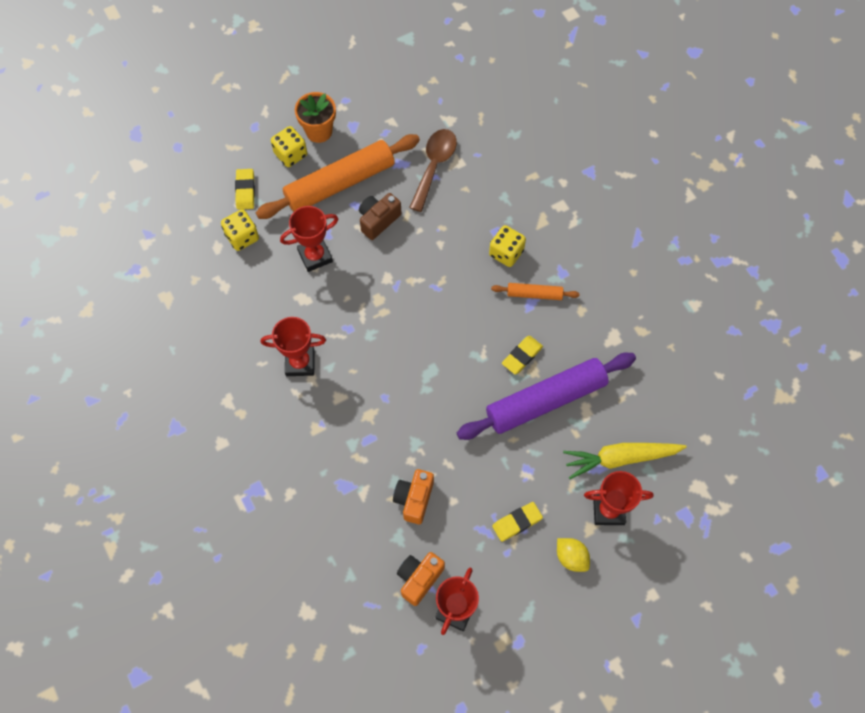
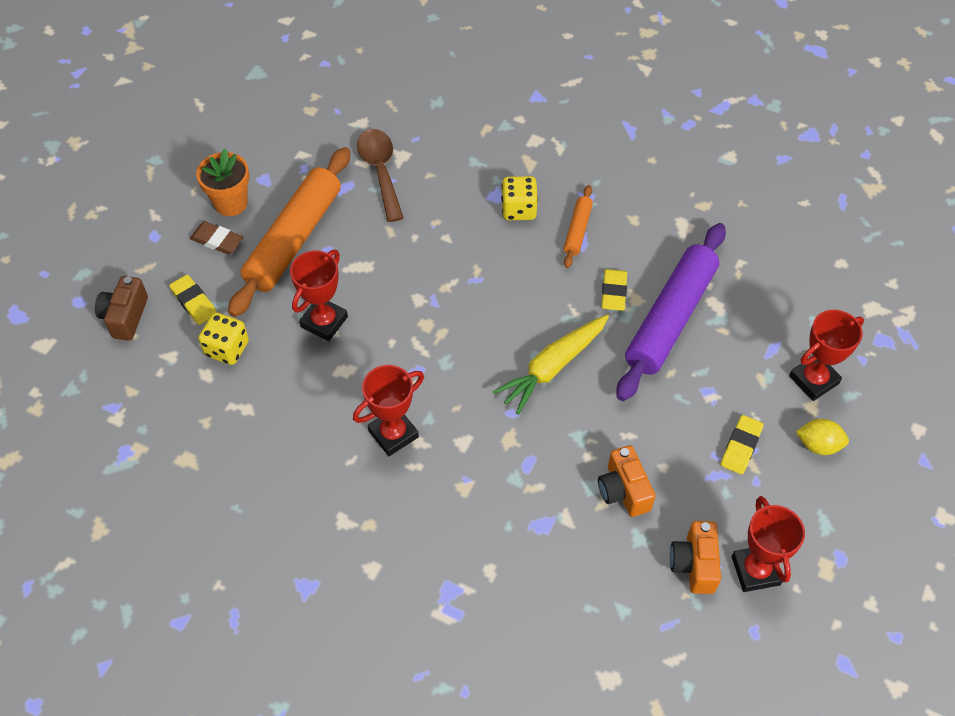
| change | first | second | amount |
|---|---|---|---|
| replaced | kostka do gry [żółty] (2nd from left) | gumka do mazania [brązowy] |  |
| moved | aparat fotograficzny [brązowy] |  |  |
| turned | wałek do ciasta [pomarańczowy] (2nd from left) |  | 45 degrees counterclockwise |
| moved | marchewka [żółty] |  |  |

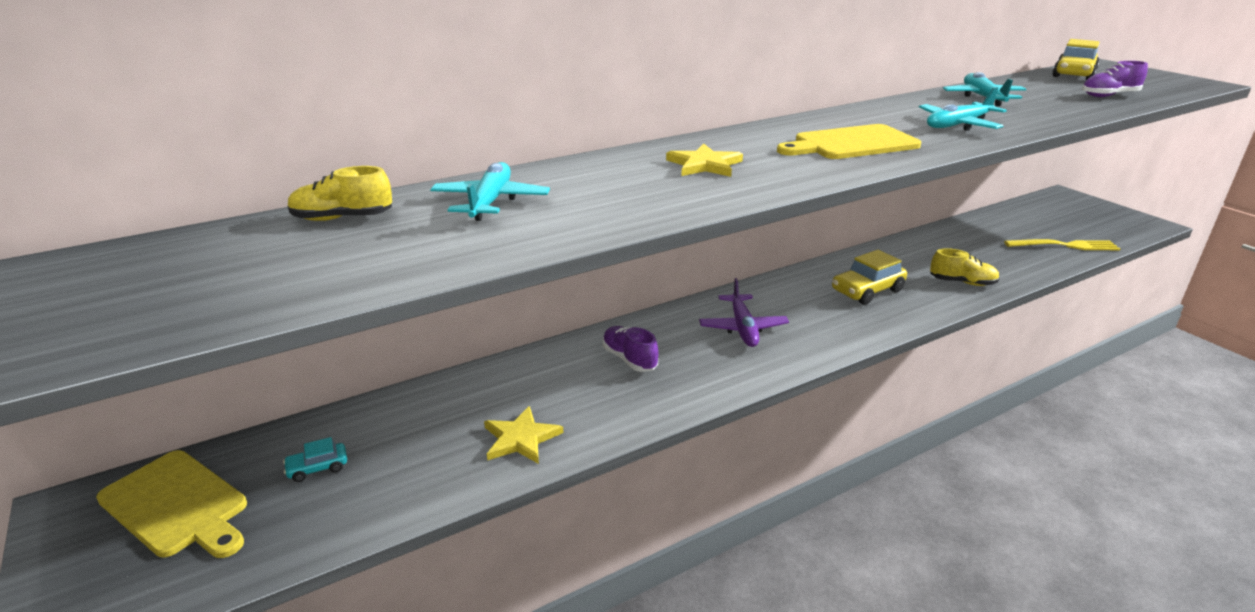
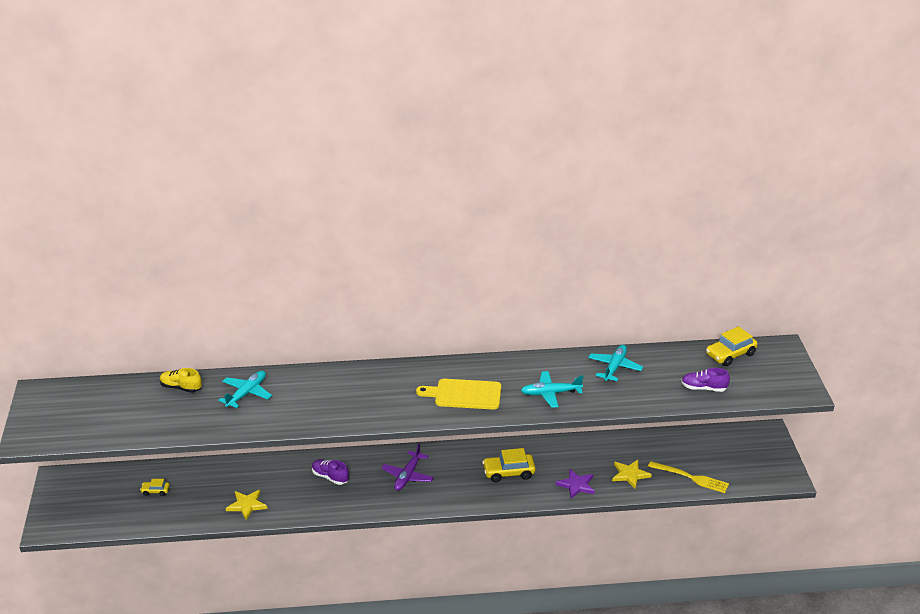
| change | first | second | amount |
|---|---|---|---|
| removed | deska do krojenia [żółty] (1st from left) |  |  |
| recoloured | samochód [turkusowy] | samochód [żółty] (1st from left) |  |
| turned | but [fioletowy] (1st from left) |  | 45 degrees counterclockwise |
| moved | gwiazda [żółty] (2nd from left) |  |  |
| replaced | but [żółty] (2nd from left) | gwiazda [fioletowy] |  |

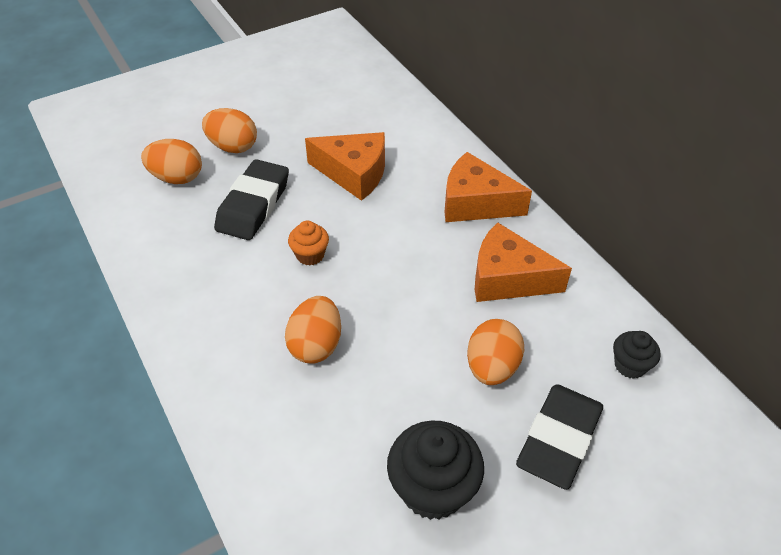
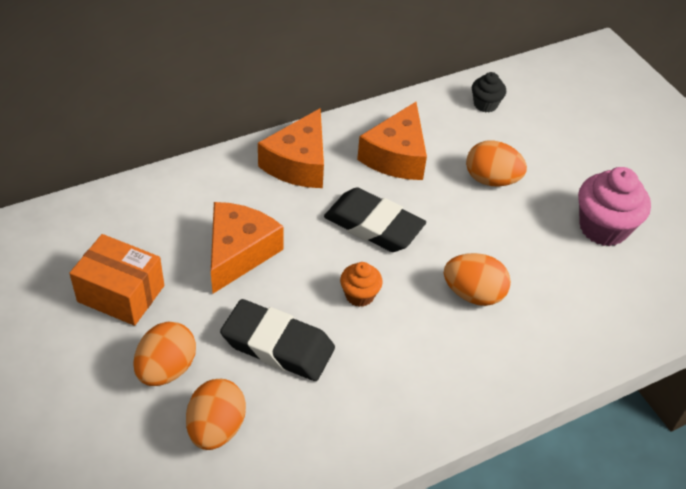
| change | first | second | amount |
|---|---|---|---|
| recoloured | muffinka [czarny] (1st from left) | muffinka [różowy] |  |
| moved | gumka do mazania [czarny] (2nd from left) |  |  |
| added |  | pudełko [pomarańczowy] |  |

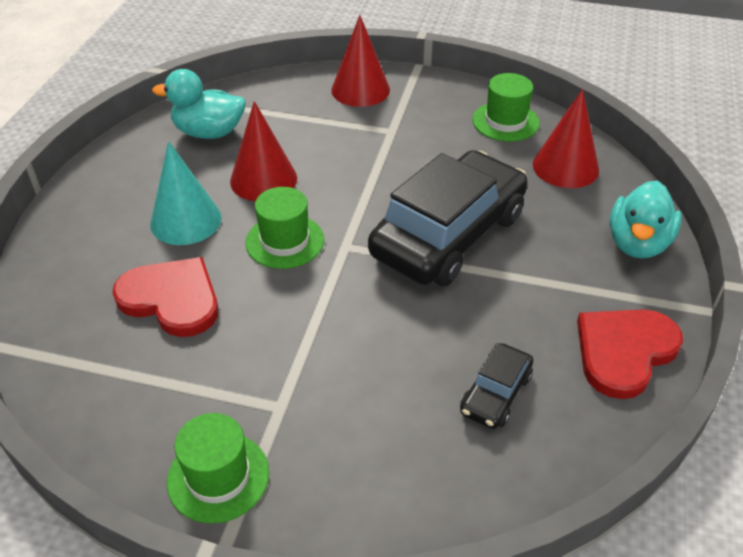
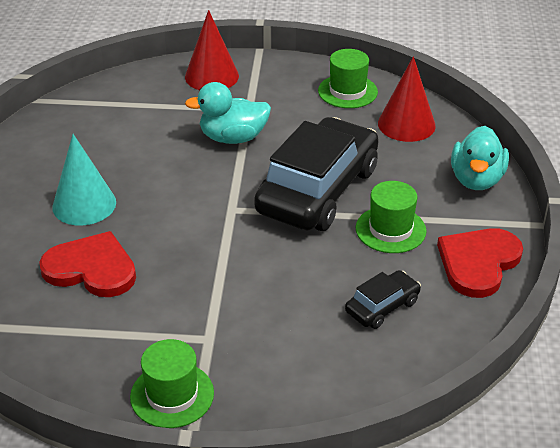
| change | first | second | amount |
|---|---|---|---|
| moved | kaczka [turkusowy] (1st from left) |  |  |
| removed | stożek [czerwony] (1st from left) |  |  |
| moved | kapelusz [zielony] (2nd from left in the first image) | kapelusz [zielony] (3rd from left) |  |
| turned | samochód [czarny] (2nd from left) |  | 150 degrees counterclockwise |

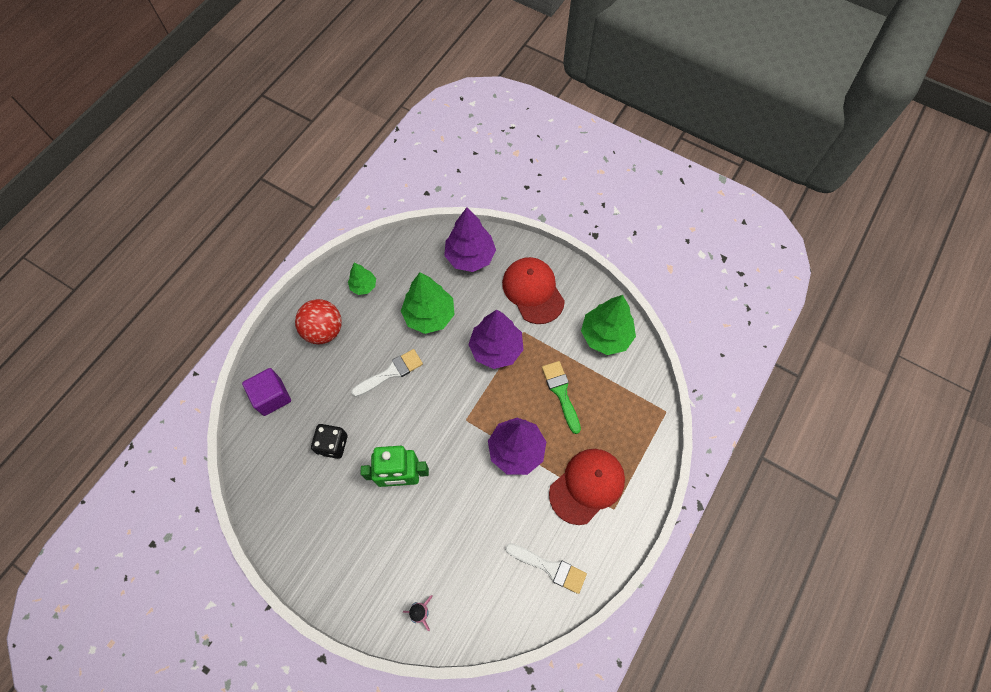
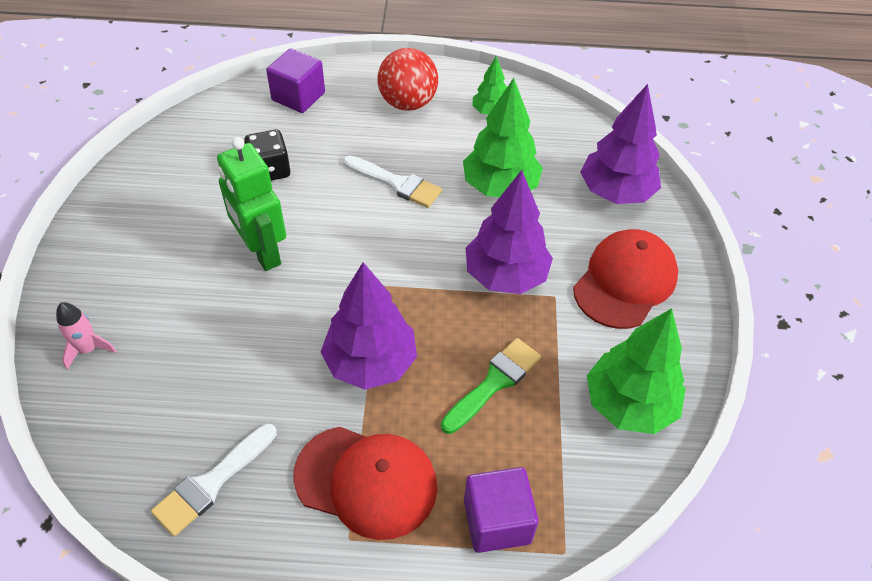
| change | first | second | amount |
|---|---|---|---|
| turned | pędzel [biały] (2nd from left in the first image) | pędzel [biały] (1st from left) | 45 degrees clockwise |
| added |  | sześcian [fioletowy] (2nd from left) |  |

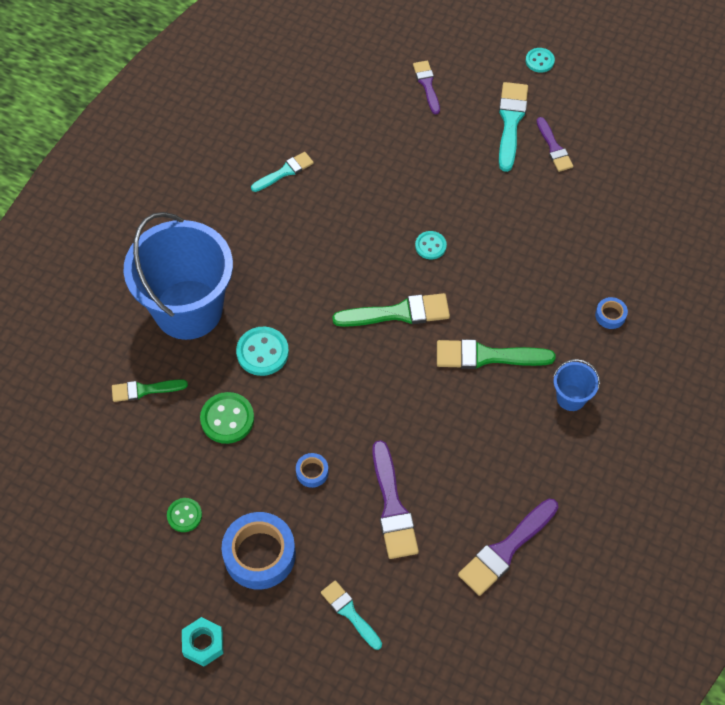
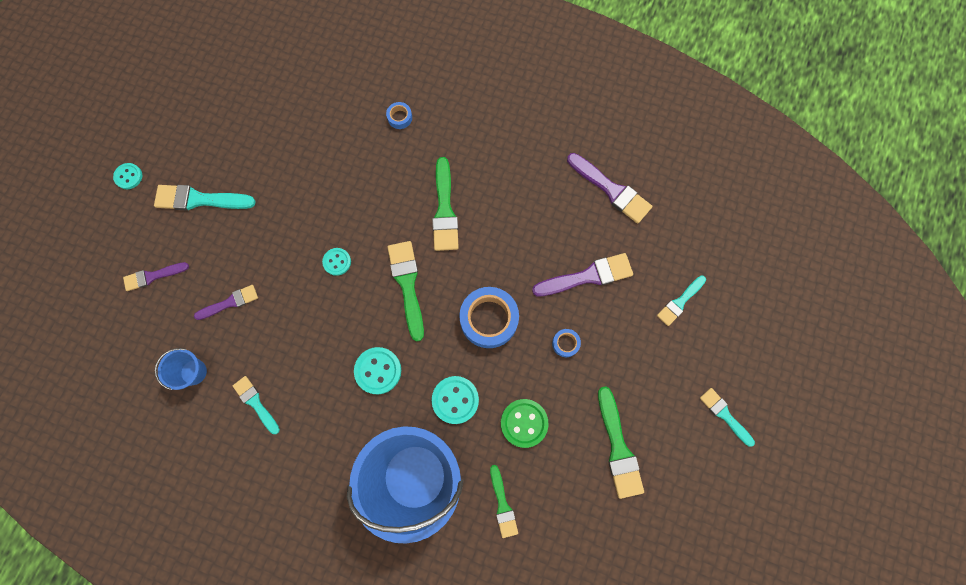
| change | first | second | amount |
|---|---|---|---|
| replaced | guzik [zielony] (1st from left) | pędzel [zielony] (4th from left) |  |
| replaced | nakrętka [turkusowy] | pędzel [turkusowy] (4th from left) |  |
| moved | taśma klejąca [niebieski] (1st from left in the first image) | taśma klejąca [niebieski] (2nd from left) |  |
| moved | pędzel [fioletowy] (4th from left in the first image) | pędzel [fioletowy] (2nd from left) |  |
| moved | wiadro [niebieski] (2nd from left in the first image) | wiadro [niebieski] (1st from left) |  |
| added |  | guzik [turkusowy] (3rd from left) |  |

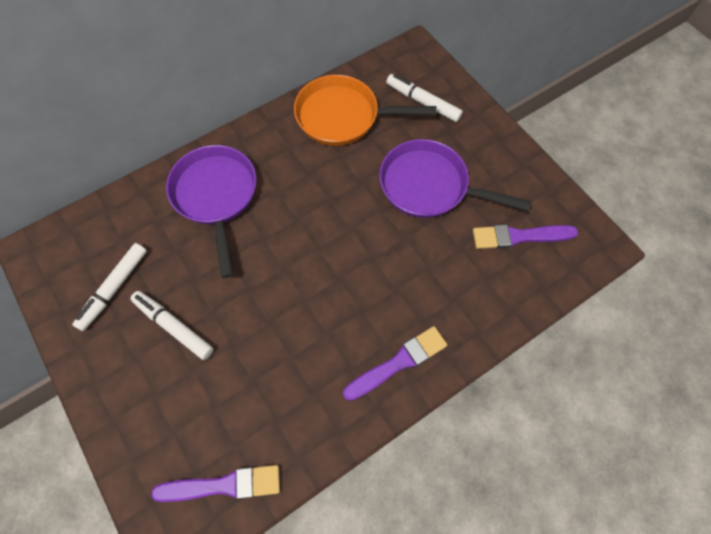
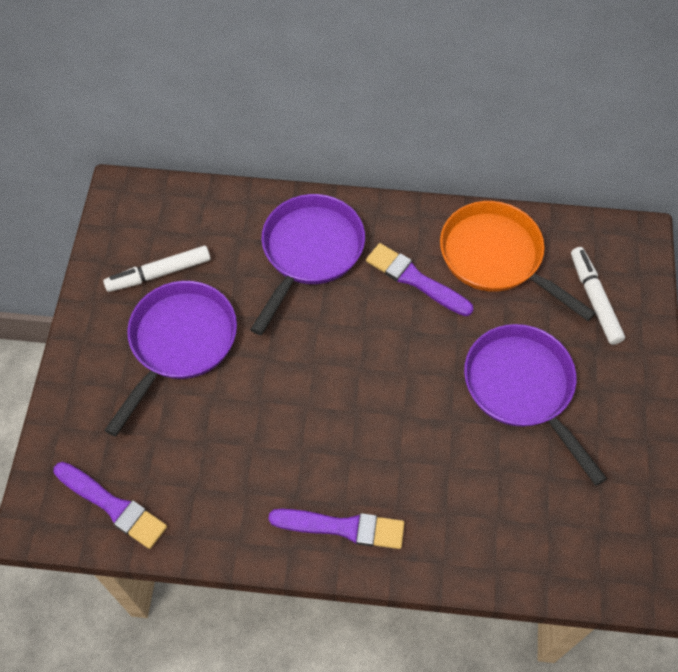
| change | first | second | amount |
|---|---|---|---|
| replaced | flamaster [biały] (2nd from left) | patelnia [fioletowy] (1st from left) |  |
| moved | pędzel [fioletowy] (3rd from left) |  |  |

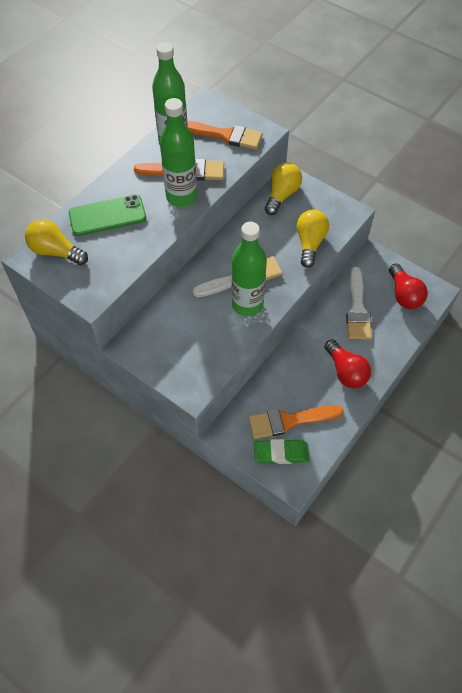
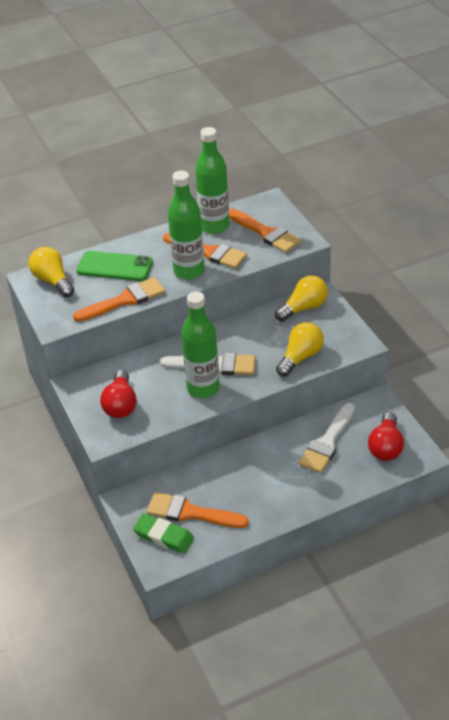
| change | first | second | amount |
|---|---|---|---|
| moved | żarówka [czerwony] (1st from left) |  |  |
| added |  | pędzel [pomarańczowy] (1st from left) |  |

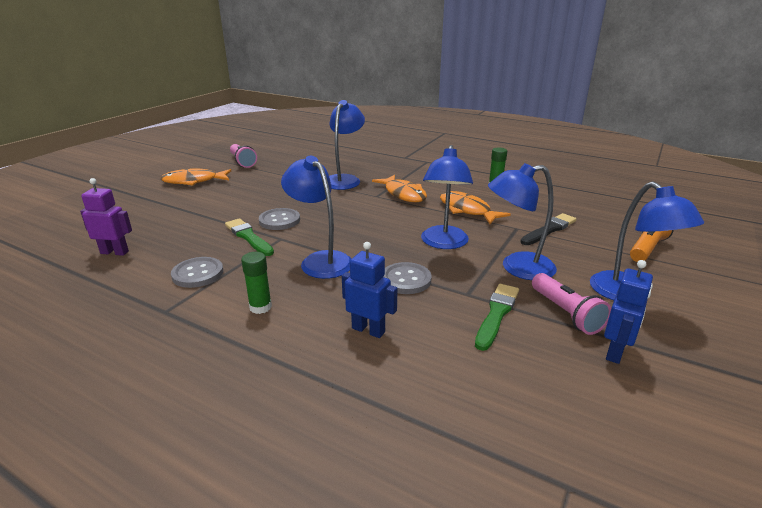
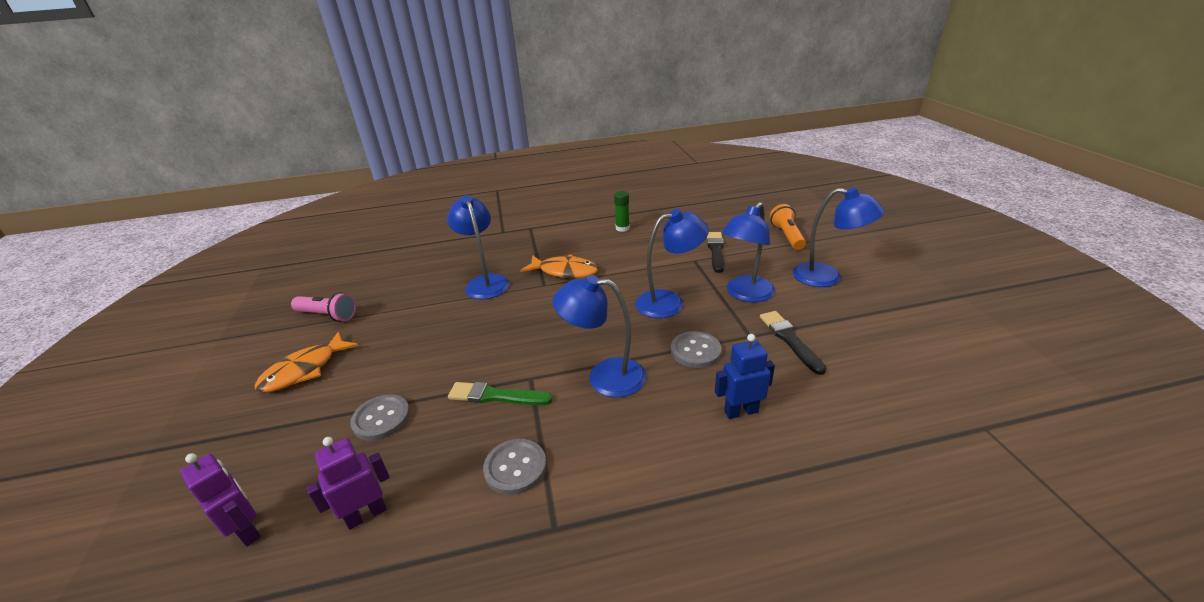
| change | first | second | amount |
|---|---|---|---|
| removed | klej w sztyfcie [zielony] (1st from left) |  |  |
| moved | guzik [szary] (2nd from left in the first image) | guzik [szary] (1st from left) |  |
| turned | lampka [niebieski] (3rd from left) |  | 75 degrees counterclockwise |
| removed | ryba [pomarańczowy] (3rd from left) |  |  |
| recoloured | pędzel [zielony] (2nd from left) | pędzel [czarny] (2nd from left) |  |
| removed | latarka [różowy] (2nd from left) |  |  |
| removed | robot [niebieski] (2nd from left) |  |  |
| added |  | robot [fioletowy] (1st from left) |  |

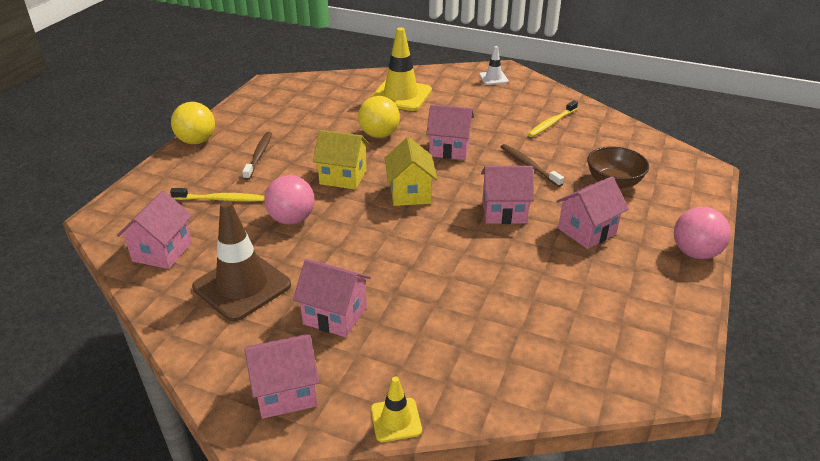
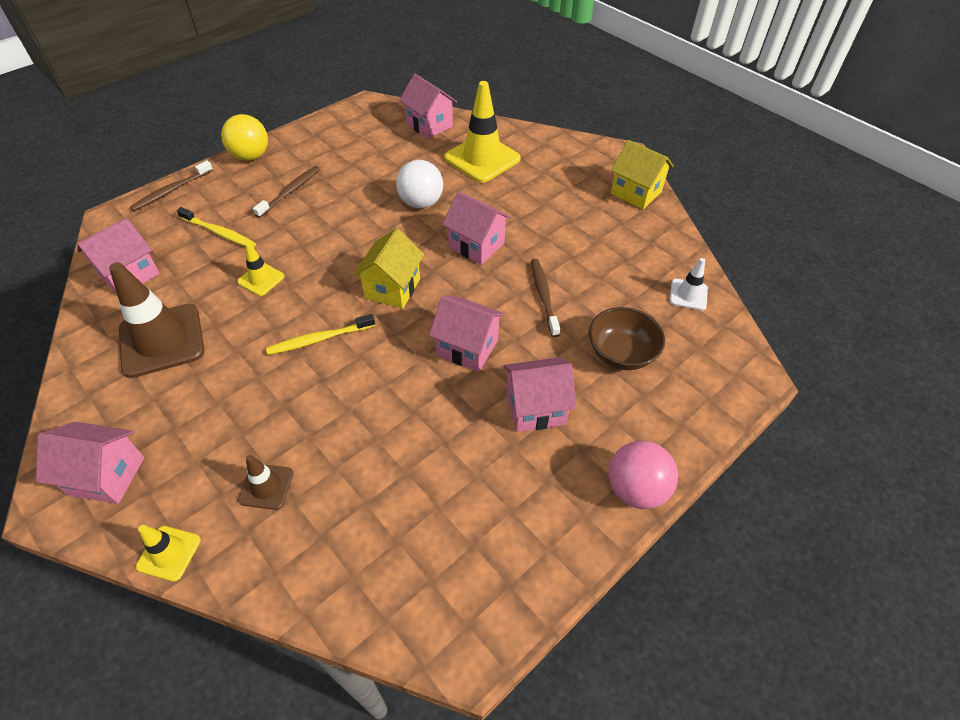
| change | first | second | amount |
|---|---|---|---|
| replaced | piłka [różowy] (1st from left) | pachołek [żółty] (2nd from left) |  |
| moved | domek [różowy] (3rd from left) |  |  |
| moved | domek [żółty] (1st from left in the first image) | domek [żółty] (2nd from left) |  |
| recoloured | piłka [żółty] (2nd from left) | piłka [biały] |  |
| moved | pachołek [biały] |  |  |
| moved | szczoteczka do zębów [żółty] (2nd from left) |  |  |
| added |  | szczoteczka do zębów [brązowy] (1st from left) |  |
| added |  | pachołek [brązowy] (2nd from left) |  |

